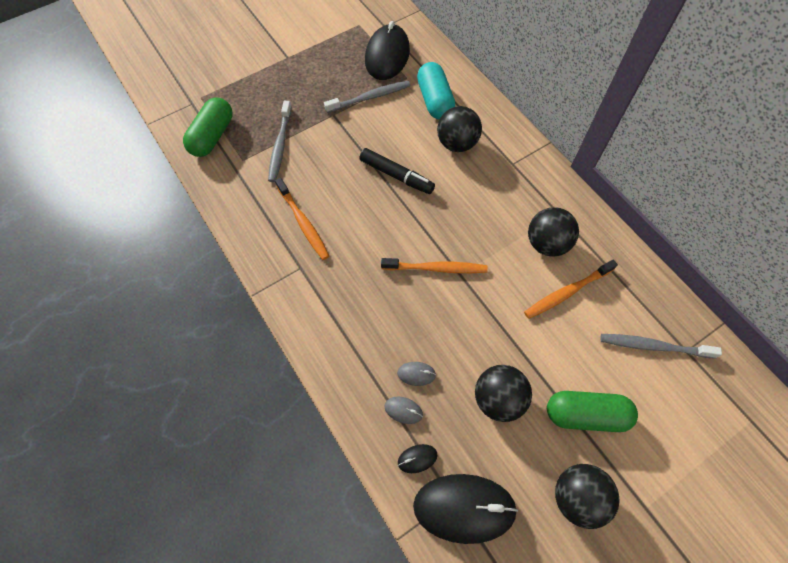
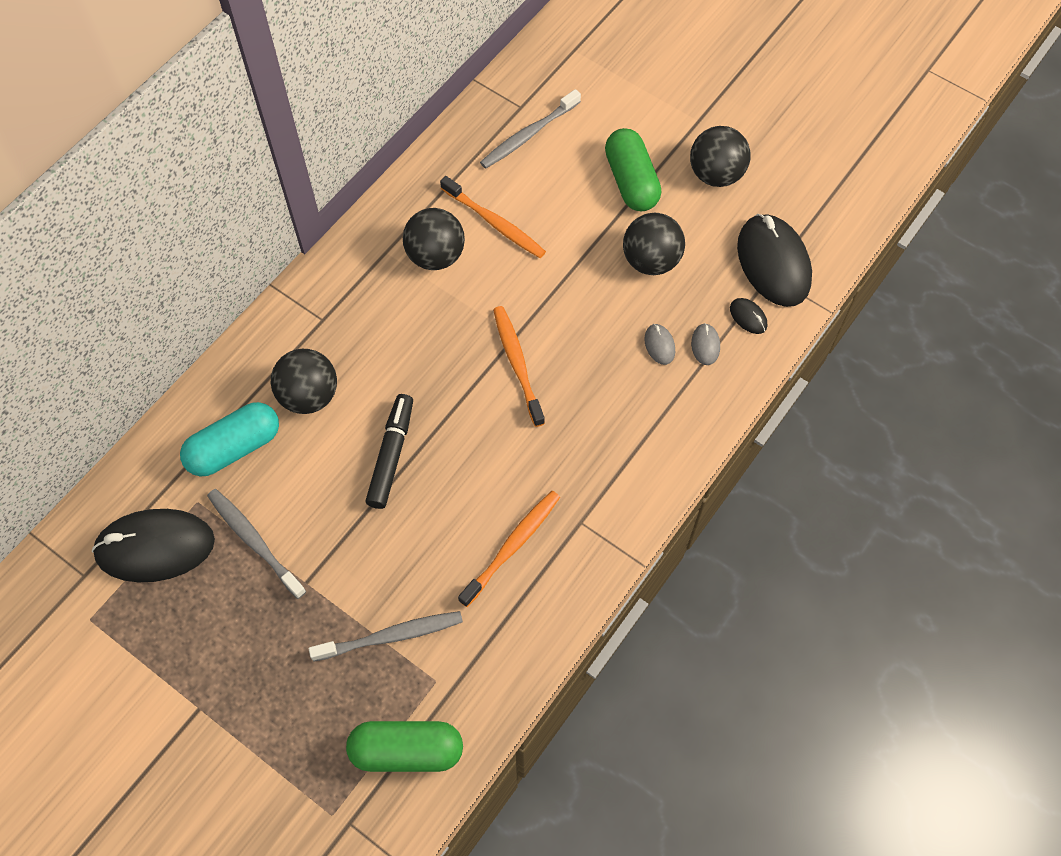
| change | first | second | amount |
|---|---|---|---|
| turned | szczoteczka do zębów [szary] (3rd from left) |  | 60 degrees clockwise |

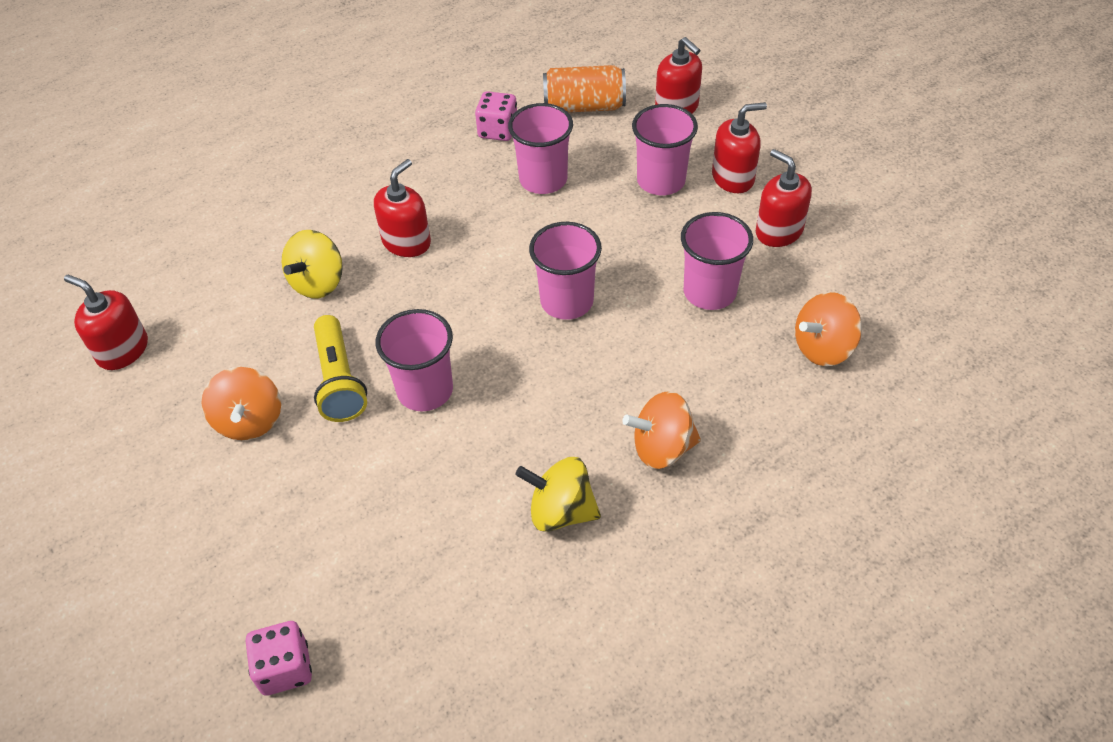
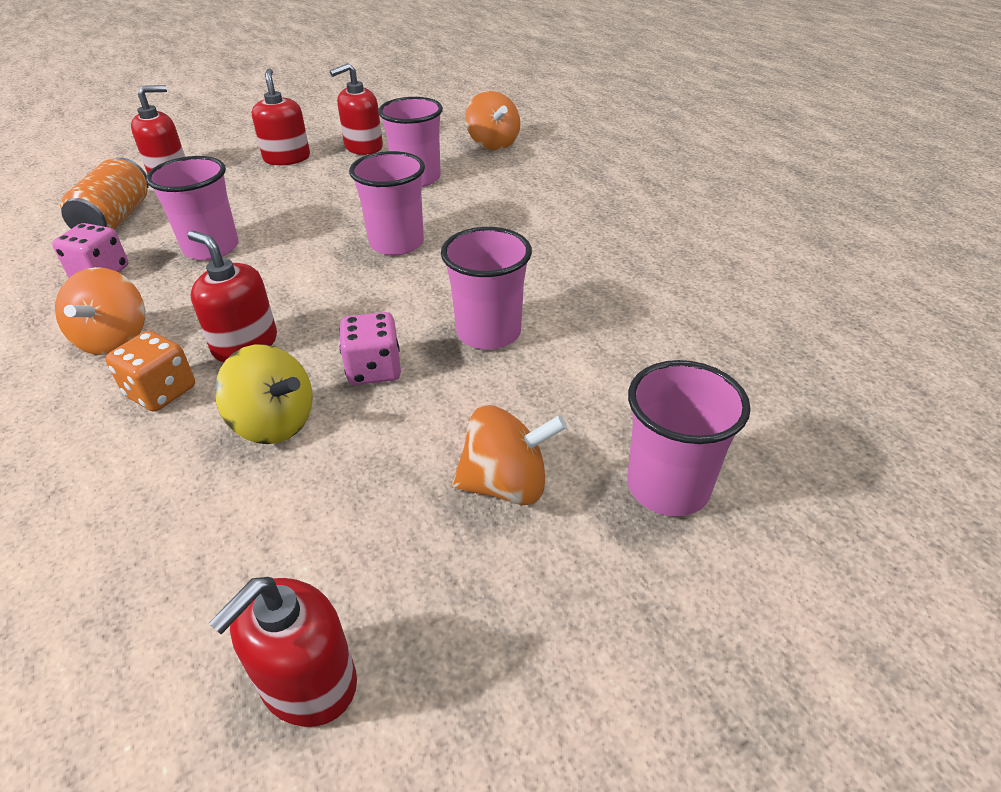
| change | first | second | amount |
|---|---|---|---|
| moved | kostka do gry [różowy] (1st from left in the first image) | kostka do gry [różowy] (2nd from left) |  |
| removed | latarka [żółty] |  |  |
| removed | bączek [żółty] (2nd from left) |  |  |
| moved | bączek [pomarańczowy] (2nd from left in the first image) | bączek [pomarańczowy] (1st from left) |  |
| moved | szklanka [różowy] (4th from left in the first image) | szklanka [różowy] (5th from left) |  |
| added |  | kostka do gry [pomarańczowy] |  |

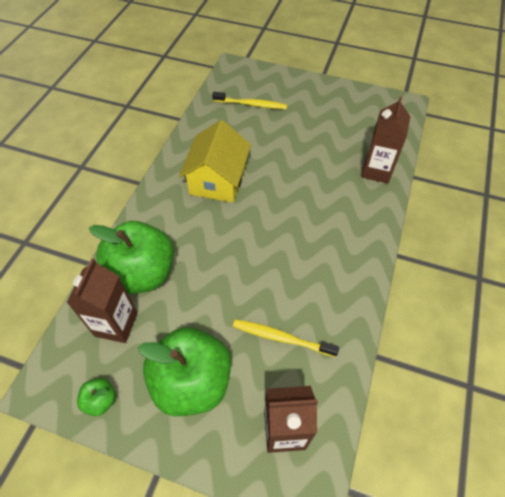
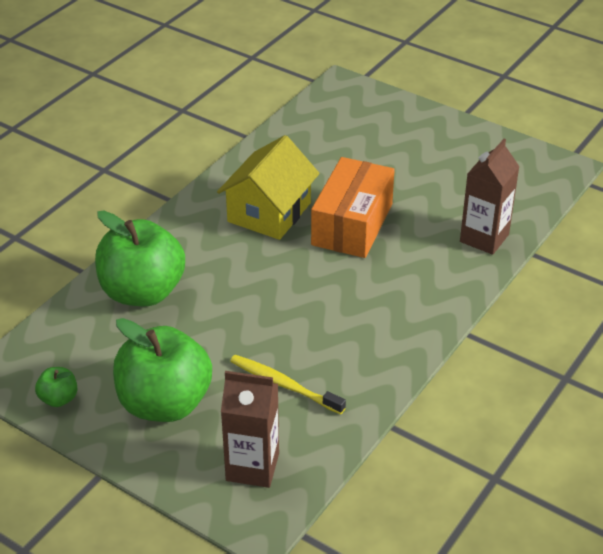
| change | first | second | amount |
|---|---|---|---|
| removed | karton mleka [brązowy] (1st from left) |  |  |
| removed | szczoteczka do zębów [żółty] (1st from left) |  |  |
| added |  | pudełko [pomarańczowy] |  |

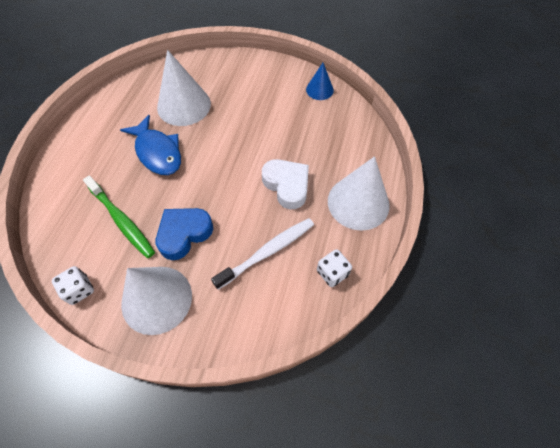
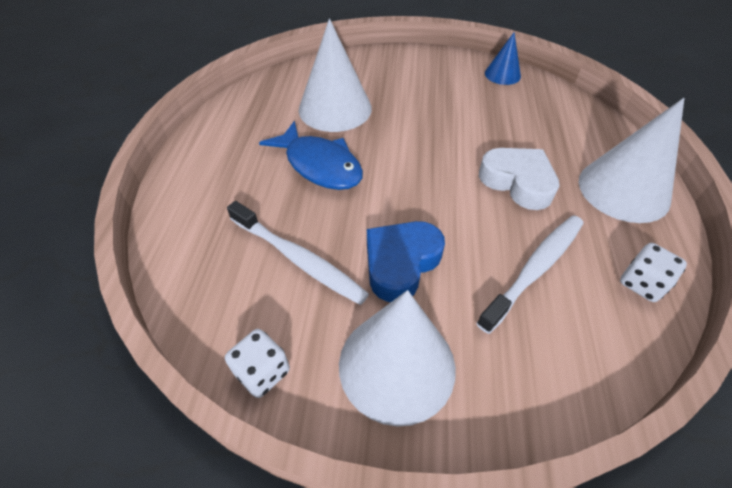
| change | first | second | amount |
|---|---|---|---|
| recoloured | szczoteczka do zębów [zielony] | szczoteczka do zębów [biały] (1st from left) |  |

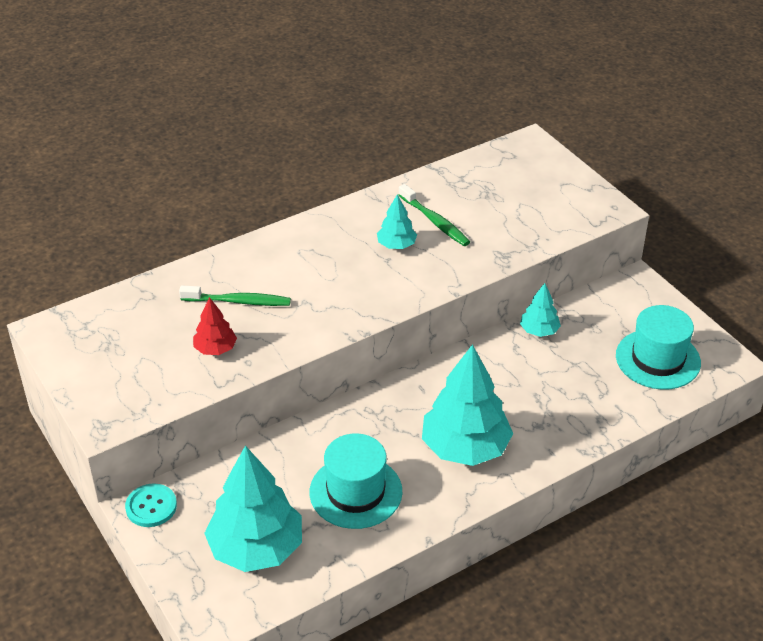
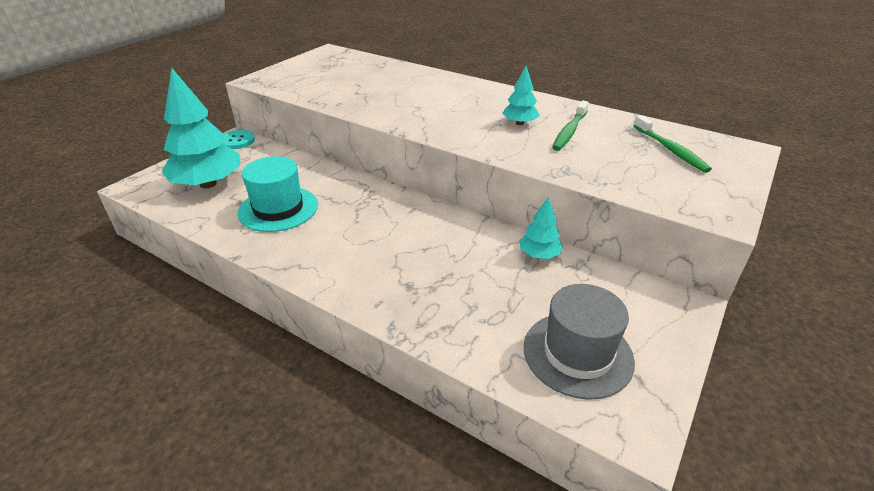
| change | first | second | amount |
|---|---|---|---|
| moved | szczoteczka do zębów [zielony] (1st from left in the first image) | szczoteczka do zębów [zielony] (2nd from left) |  |
| removed | drzewko [czerwony] |  |  |
| removed | drzewko [turkusowy] (3rd from left) |  |  |
| recoloured | kapelusz [turkusowy] (2nd from left) | kapelusz [szary] |  |

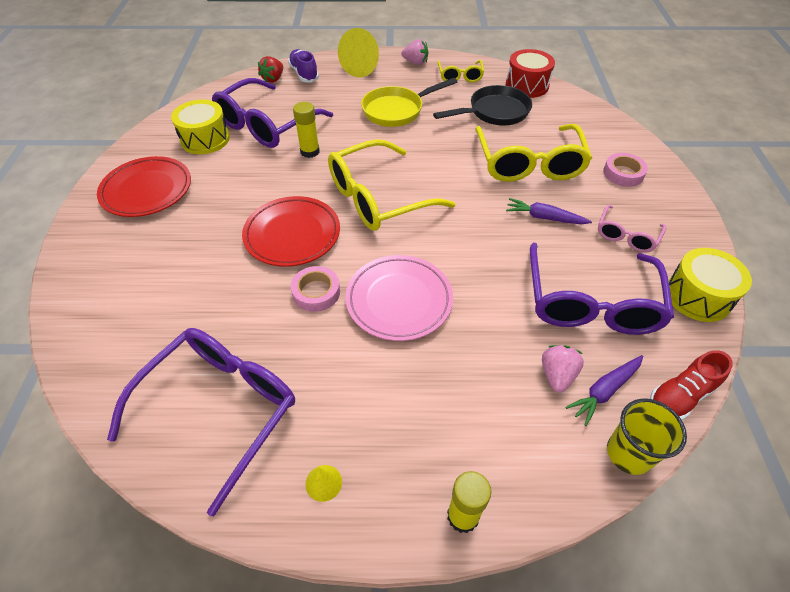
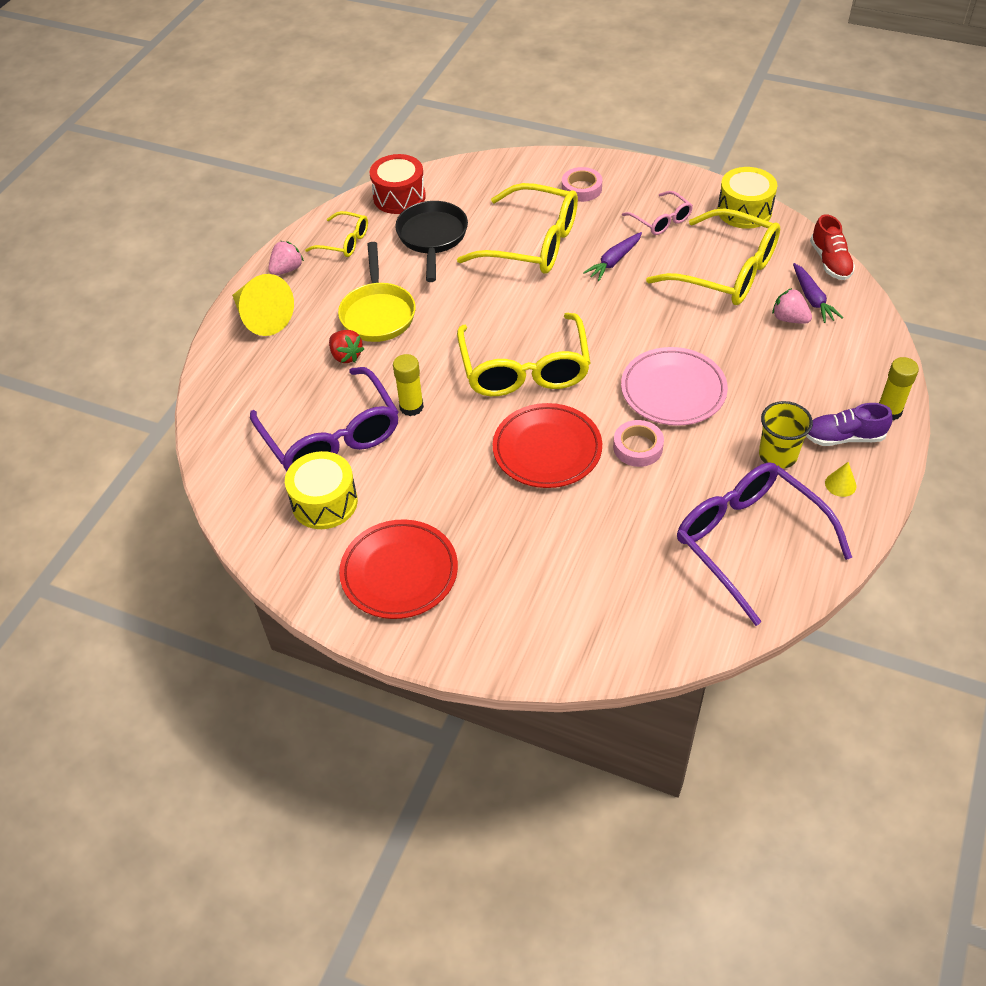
| change | first | second | amount |
|---|---|---|---|
| moved | truskawka [czerwony] |  |  |
| moved | but [fioletowy] |  |  |
| recoloured | okulary [fioletowy] (3rd from left) | okulary [żółty] (4th from left) |  |
| moved | szklanka [żółty] |  |  |

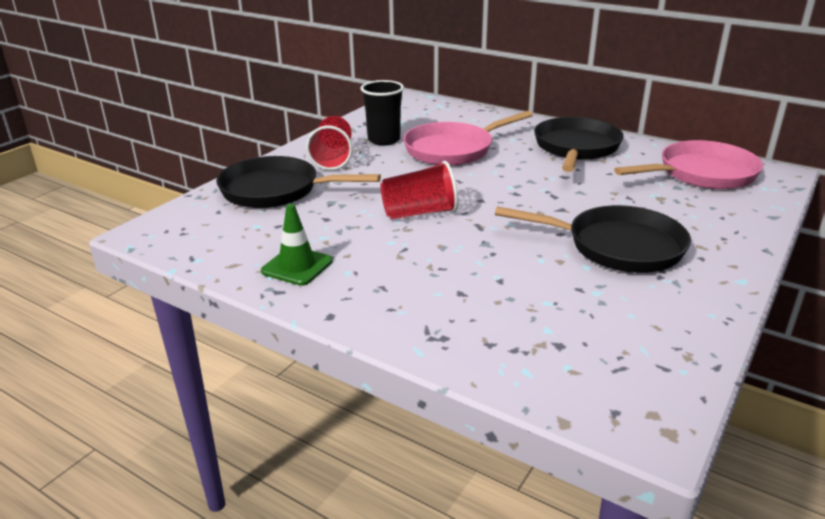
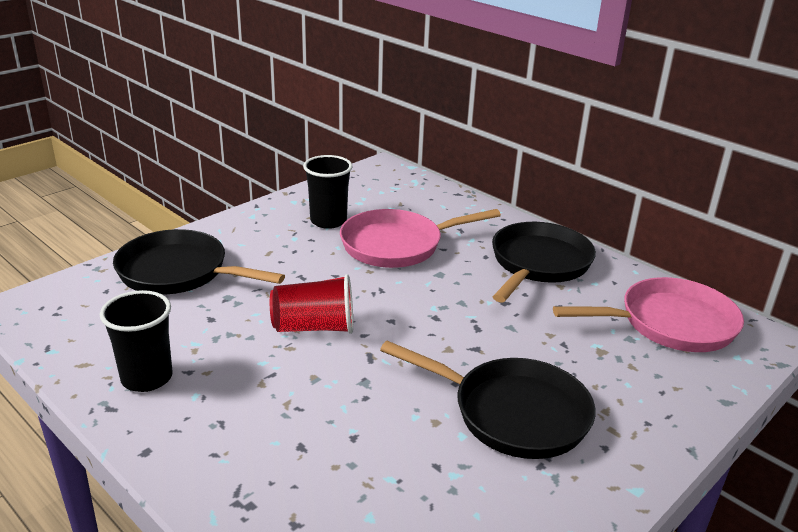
| change | first | second | amount |
|---|---|---|---|
| replaced | pachołek [zielony] | szklanka [czarny] (1st from left) |  |
| removed | szklanka [czerwony] (1st from left) |  |  |

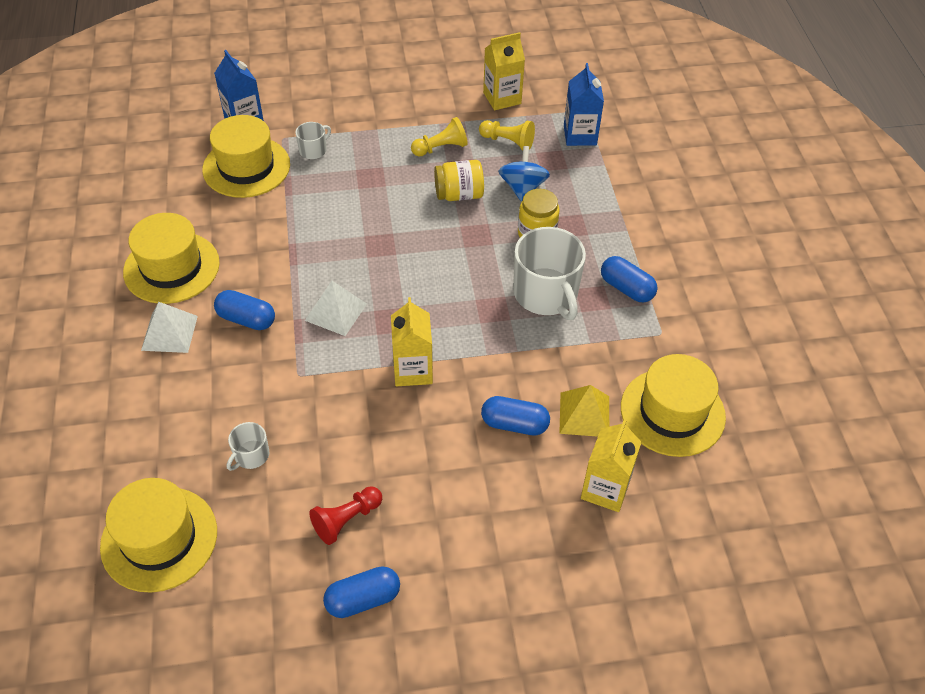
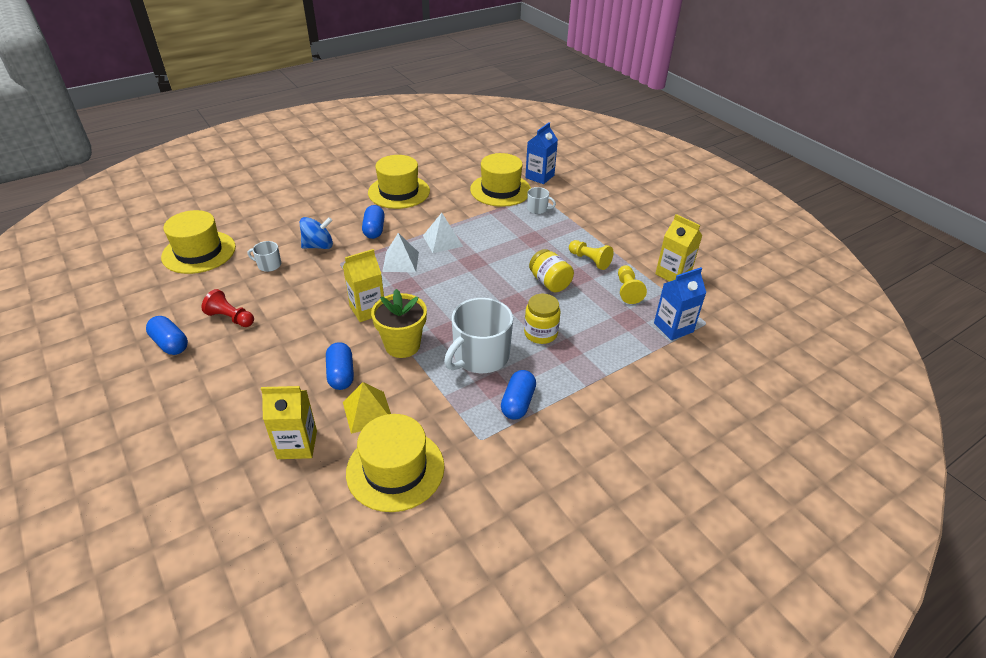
| change | first | second | amount |
|---|---|---|---|
| moved | piramida [biały] (1st from left in the first image) | piramida [biały] (2nd from left) |  |
| moved | bączek [niebieski] |  |  |
| added |  | doniczka [żółty] |  |

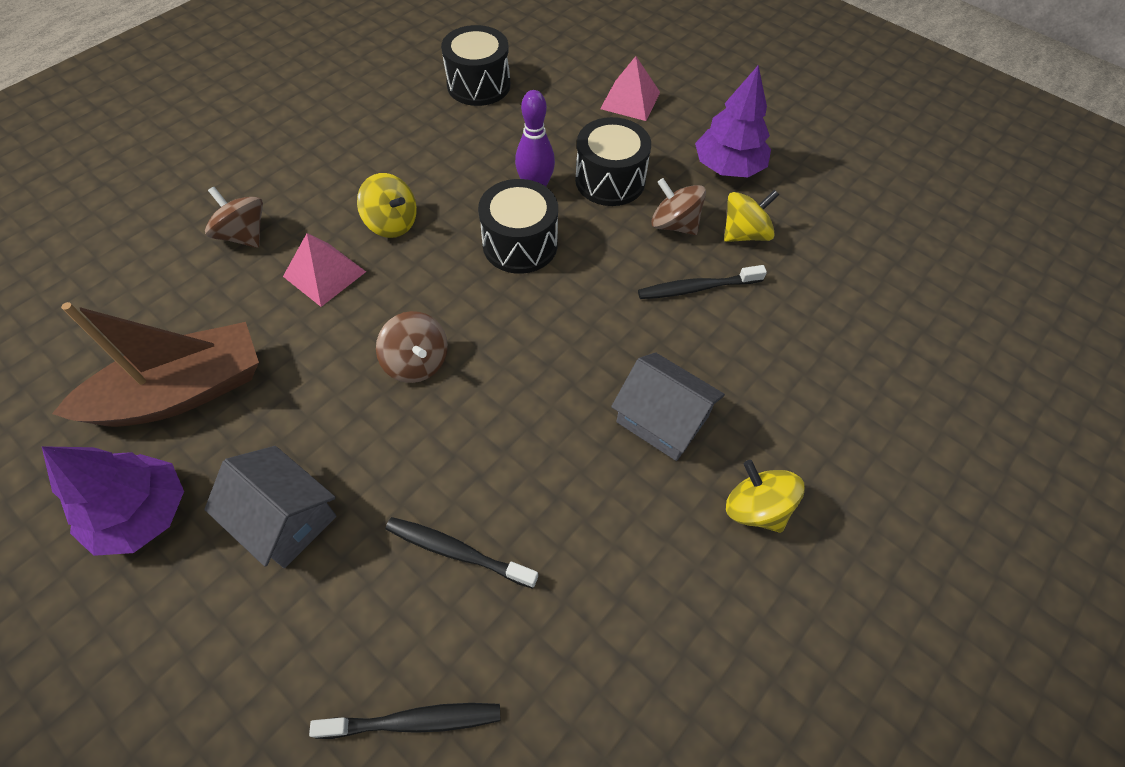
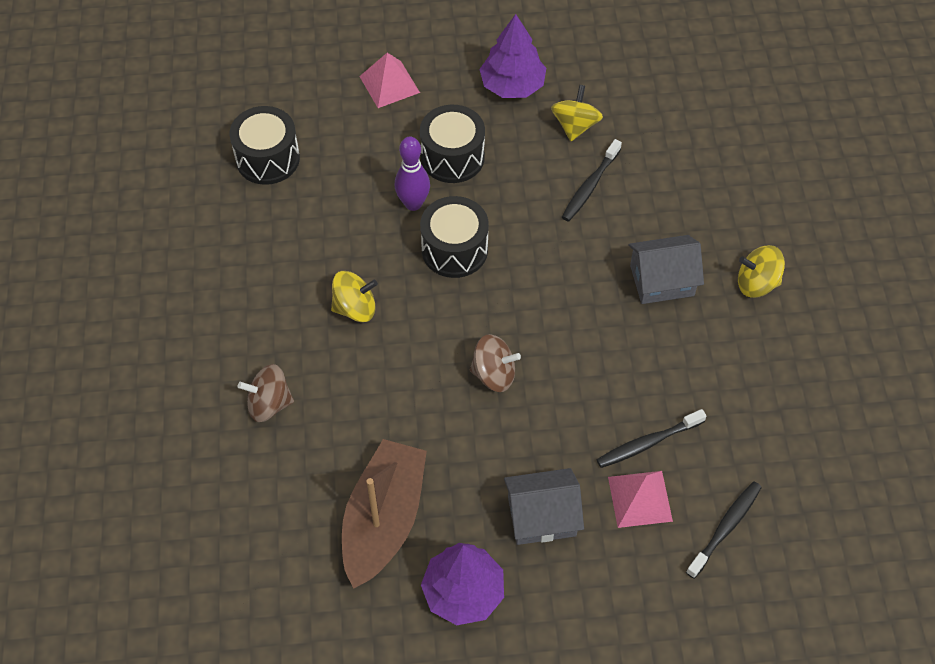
| change | first | second | amount |
|---|---|---|---|
| moved | piramida [różowy] (1st from left in the first image) | piramida [różowy] (2nd from left) |  |
| removed | bączek [brązowy] (3rd from left) |  |  |

